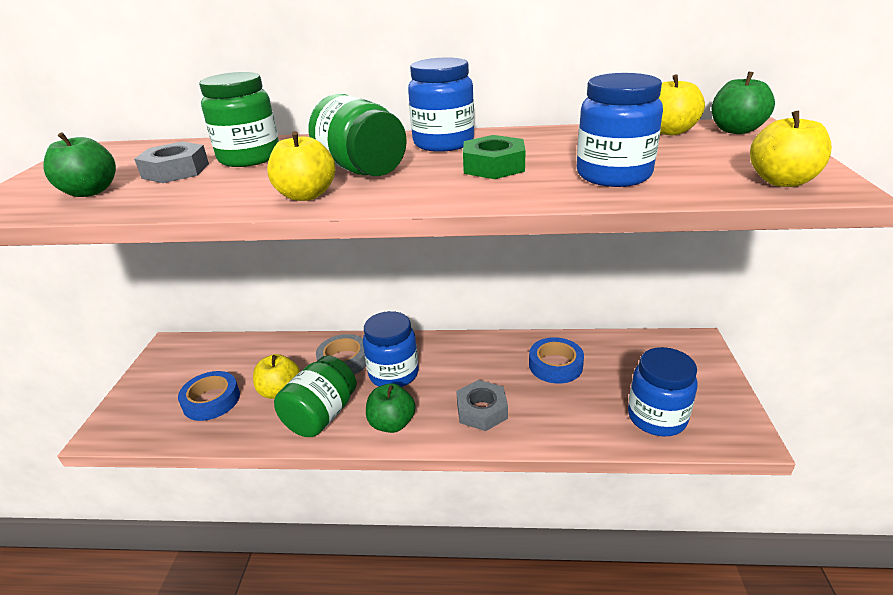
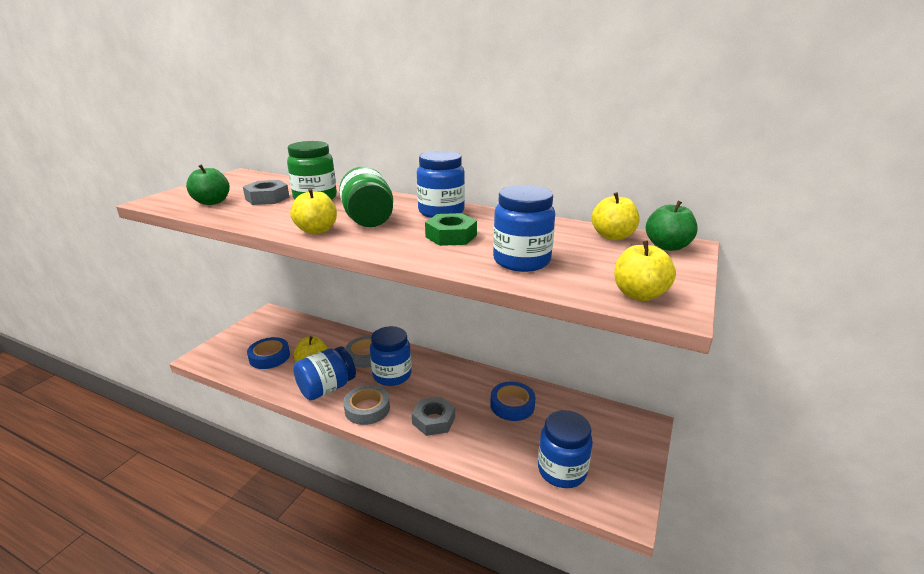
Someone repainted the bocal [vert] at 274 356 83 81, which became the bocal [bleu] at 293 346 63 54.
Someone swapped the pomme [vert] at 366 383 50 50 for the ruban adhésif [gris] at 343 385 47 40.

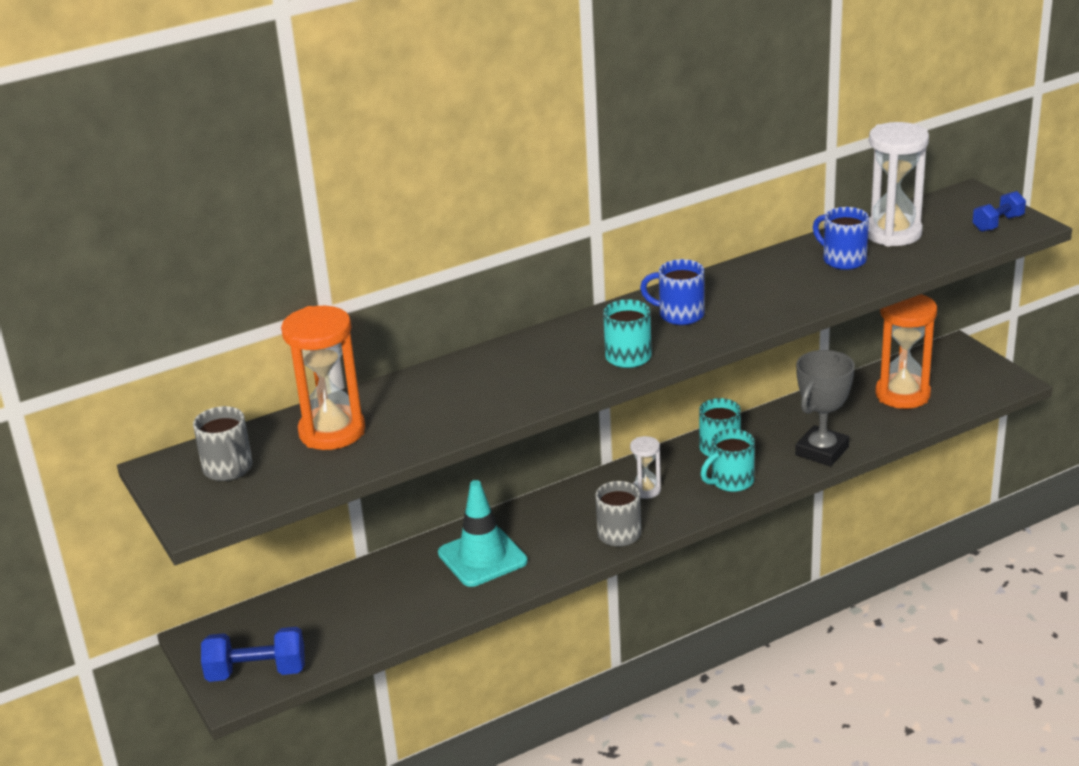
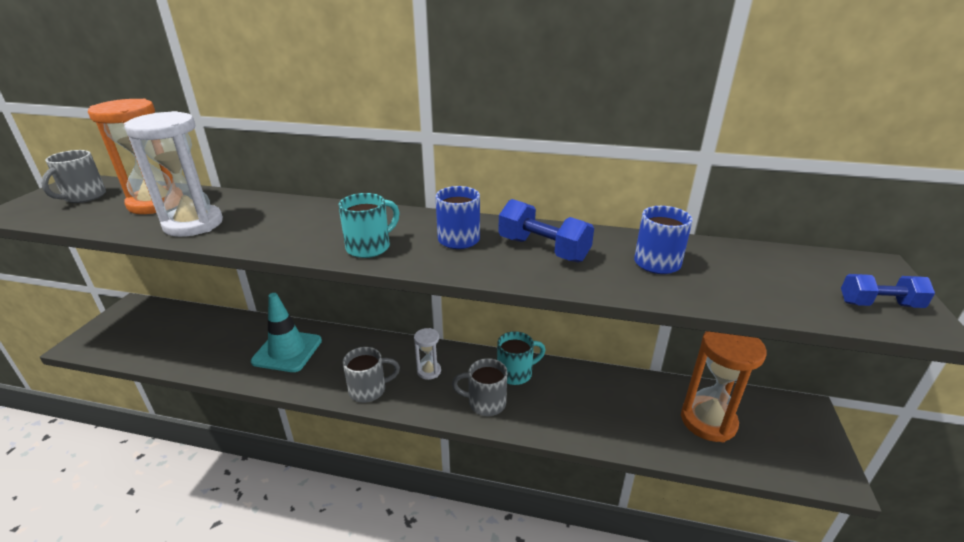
Someone carried the sablier [blanc] from 868 122 61 125 to 124 111 99 126.
Someone took away the trophée [gris] at 795 350 60 116.
Someone repainted the tasse [turquoise] at 701 429 54 63, which became the tasse [gris] at 452 358 55 58.
Someone carried the haltère [bleu] from 201 627 104 55 to 498 199 96 64.

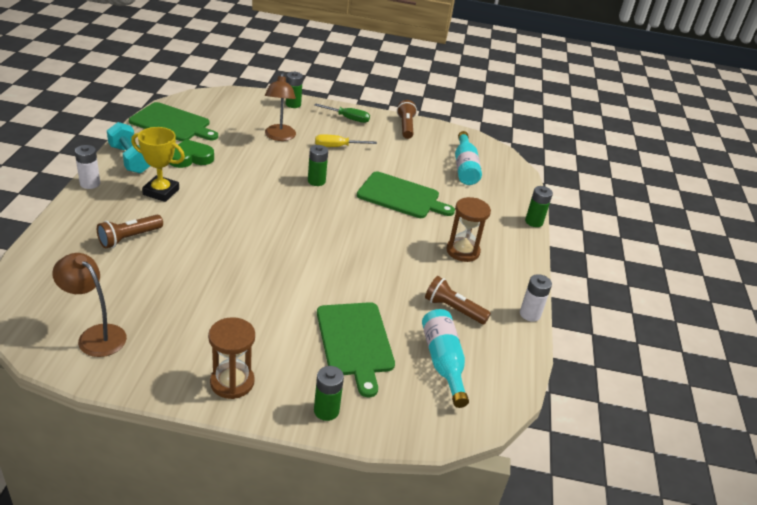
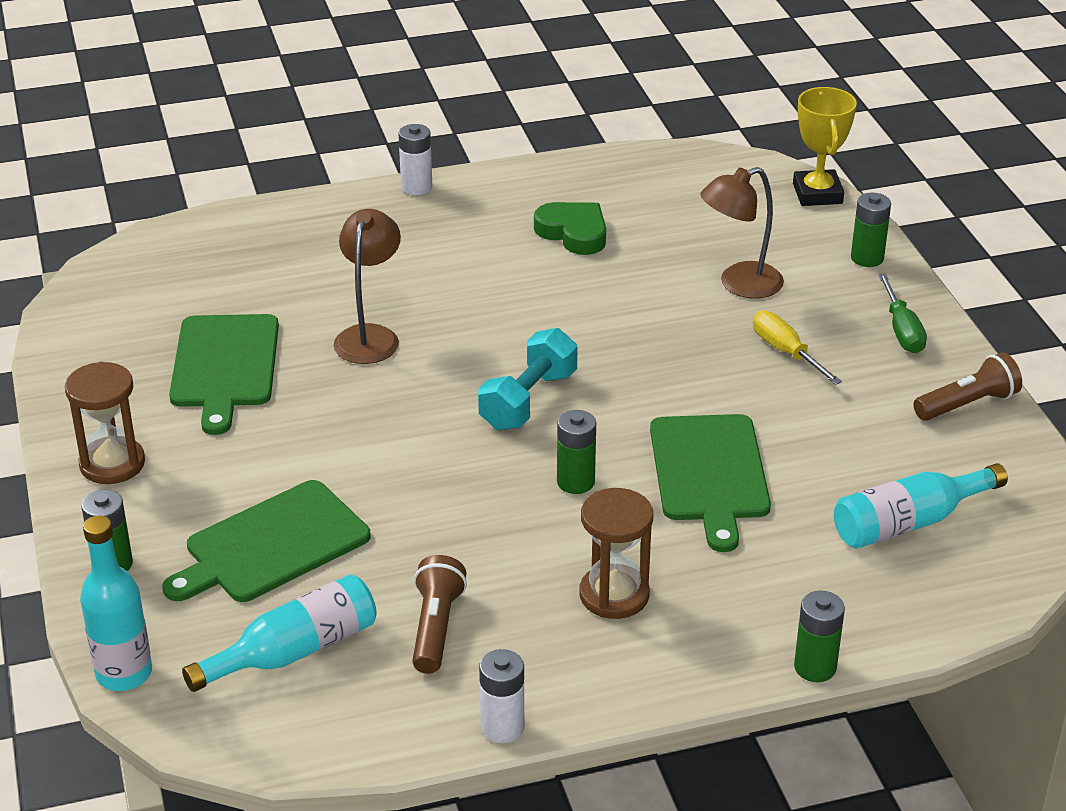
Someone carried the planche à découper [vert] from 129 102 89 39 to 169 314 110 121.
Someone carried the haltère [turquoise] from 107 122 43 52 to 478 328 100 102.
Someone carried the trophée [jaune] from 131 127 54 75 to 793 87 64 119.
Someone carried the pile [vert] from 308 145 20 41 to 557 410 39 84.
Someone took away the lampe de poche [marron] at 97 215 66 33.
Someone carried the lampe [marron] from 52 253 75 104 to 334 209 67 155.
Someone put down the bouteille [turquoise] at 80 515 72 176.

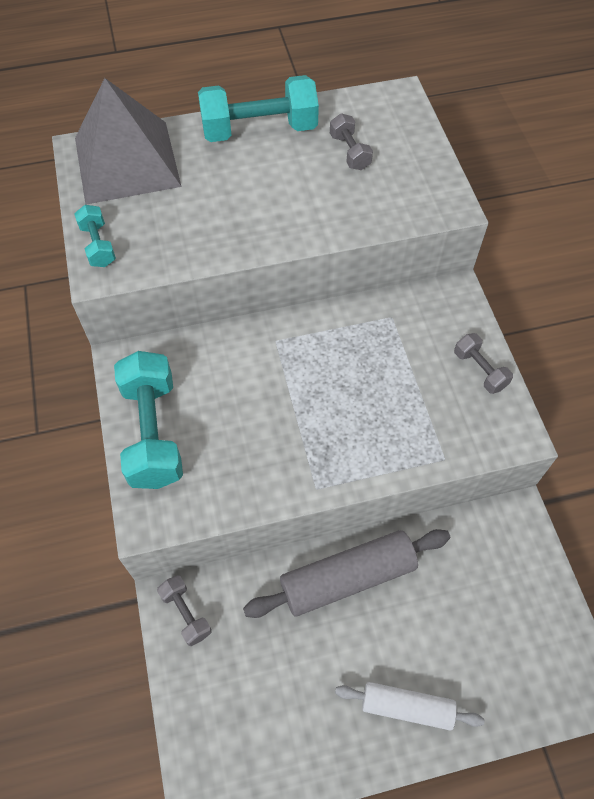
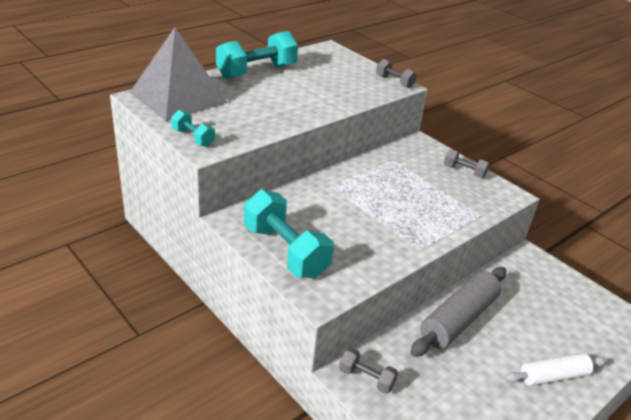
Someone carried the haltère [gris] from 330 113 43 57 to 376 59 41 29.

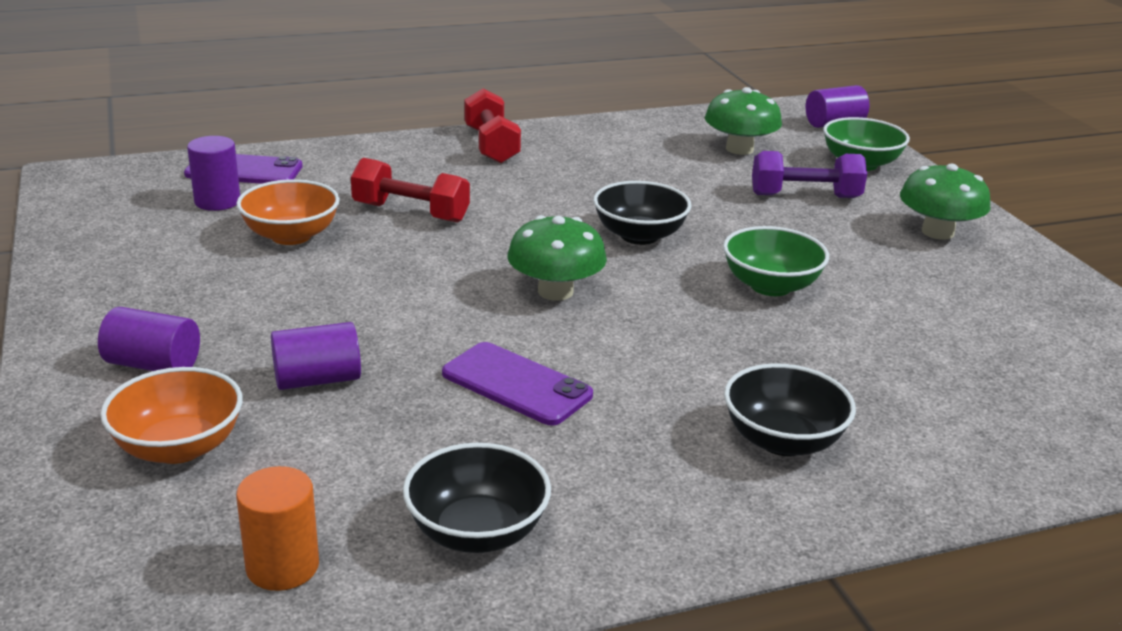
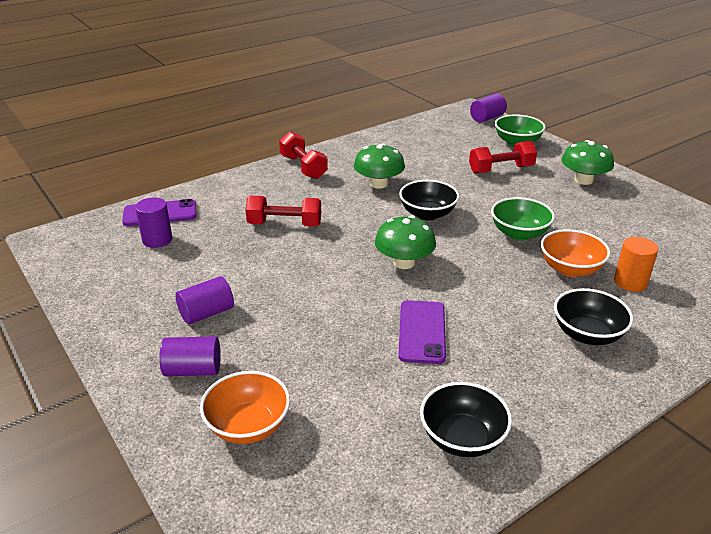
Someone carried the champignon [vert] from 705 87 77 68 to 354 144 51 45.
Someone repainted the haltère [violet] at 752 151 115 47, which became the haltère [rouge] at 469 141 68 33.
Someone carried the bol [orange] from 236 179 104 66 to 541 229 69 48.
Someone carried the cylindre [violet] from 271 322 90 68 to 176 276 58 48.
Someone rotated the téléphone [violet] at 442 342 151 84 by 75 degrees clockwise.
Someone carried the cylindre [orange] from 236 466 83 125 to 614 237 44 55.

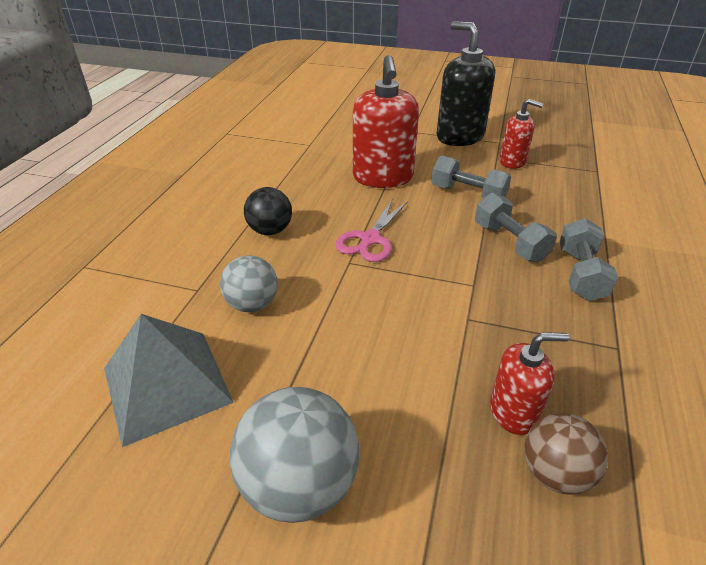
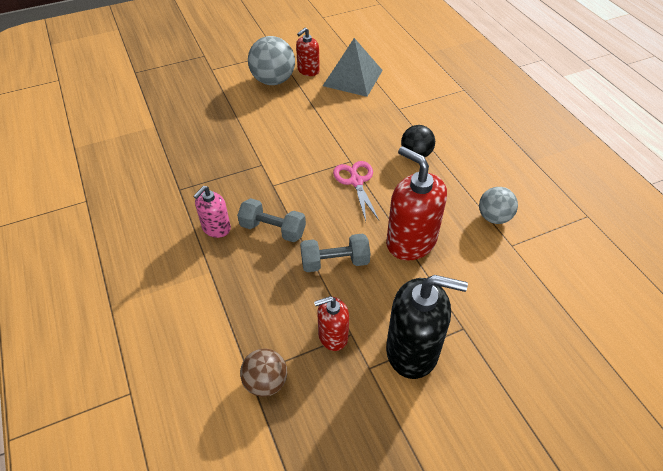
Someone swapped the haltère [gris] at 559 218 59 83 for the distributeur de savon [rose] at 193 186 38 52.
Someone carried the balle [gris] from 220 256 58 56 to 479 187 39 37.
Someone carried the distributeur de savon [rouge] from 490 332 79 103 to 296 27 24 49.
Someone carried the balle [marron] from 524 413 84 82 to 240 349 47 48.

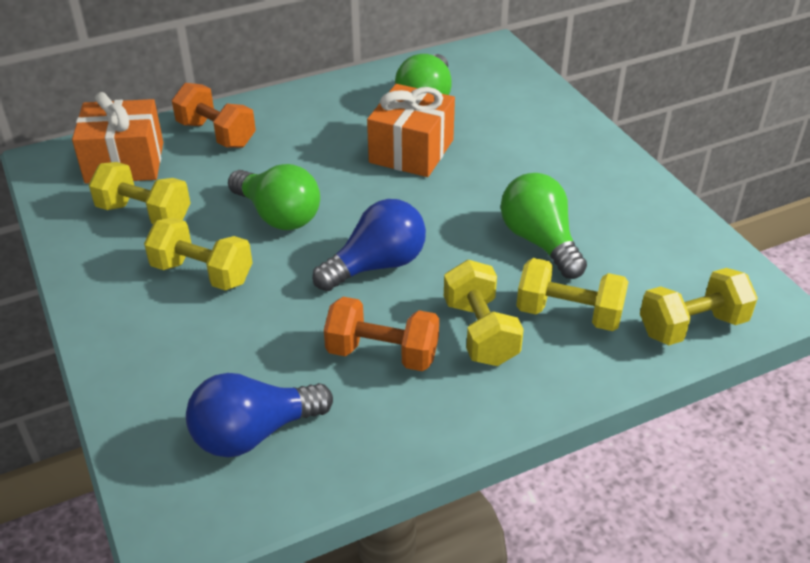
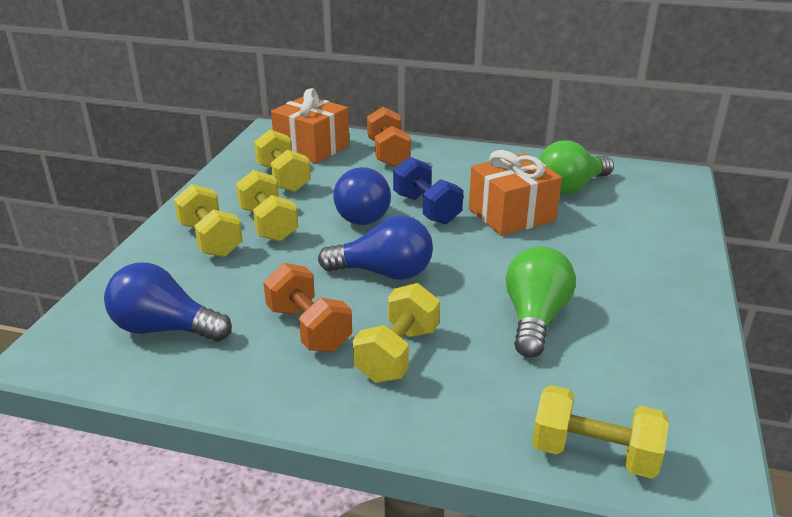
Someone repainted the ampoule [vert] at 228 164 92 66, which became the ampoule [bleu] at 333 167 58 58.
Someone carried the haltère [jaune] from 516 258 113 73 to 174 184 69 73.
Someone put down the haltère [bleu] at 393 157 71 68.

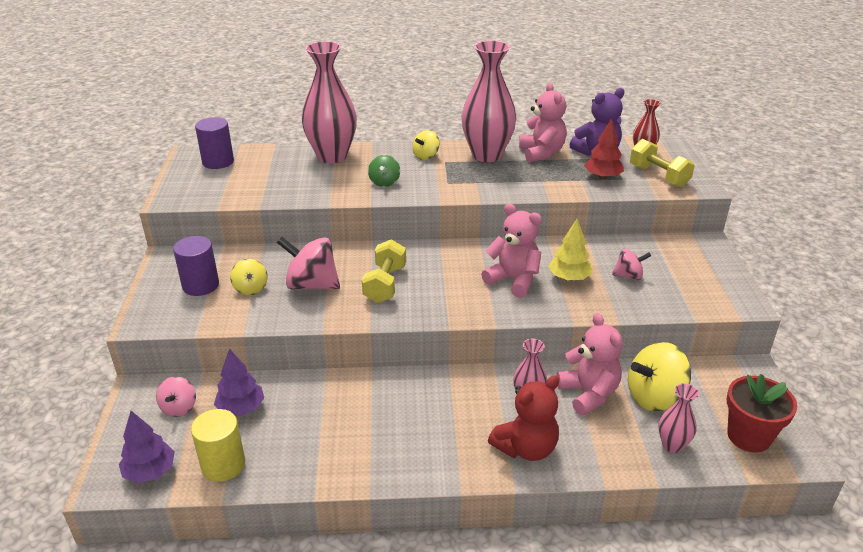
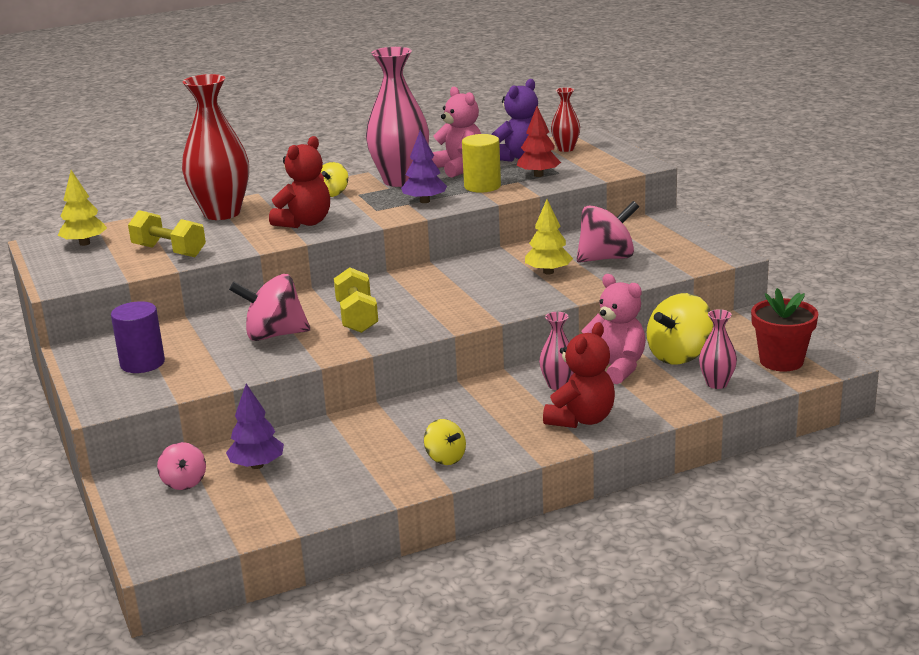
Someone repainted the vase [rose] at 302 41 55 122, which became the vase [rouge] at 182 74 67 146.
Someone swapped the cylindre [violet] at 195 117 39 52 for the arbre [jaune] at 58 170 49 76.
Someone carried the haltère [jaune] from 630 139 65 48 to 128 210 78 47.
Someone swapped the toupie [vert] at 368 155 32 32 for the ours en peluche [rouge] at 269 136 61 92.
Someone took away the ours en peluche [rose] at 481 204 61 94.
Someone scaled the toupie [rose] at 612 249 39 31 by 1.77.
Someone carried the toupie [jaune] from 230 259 38 36 to 424 419 42 46.
Someone carried the cylindre [jaune] from 191 409 54 73 to 462 134 39 59.
Someone carried the arbre [violet] from 119 411 56 72 to 401 130 46 73.

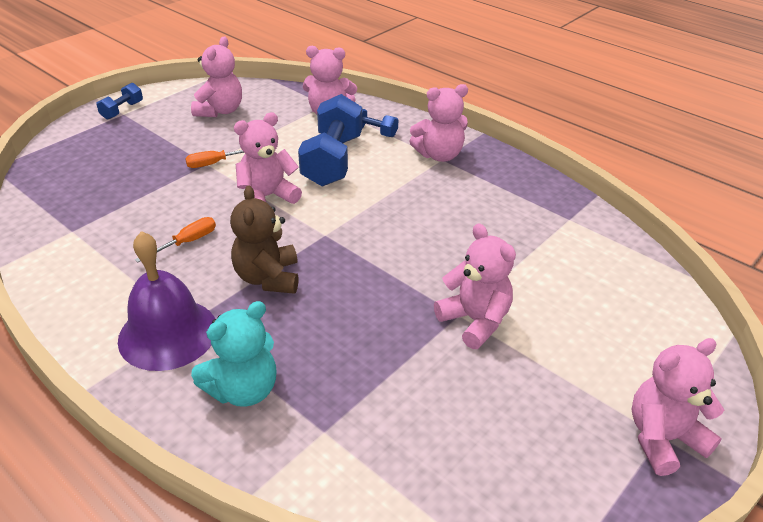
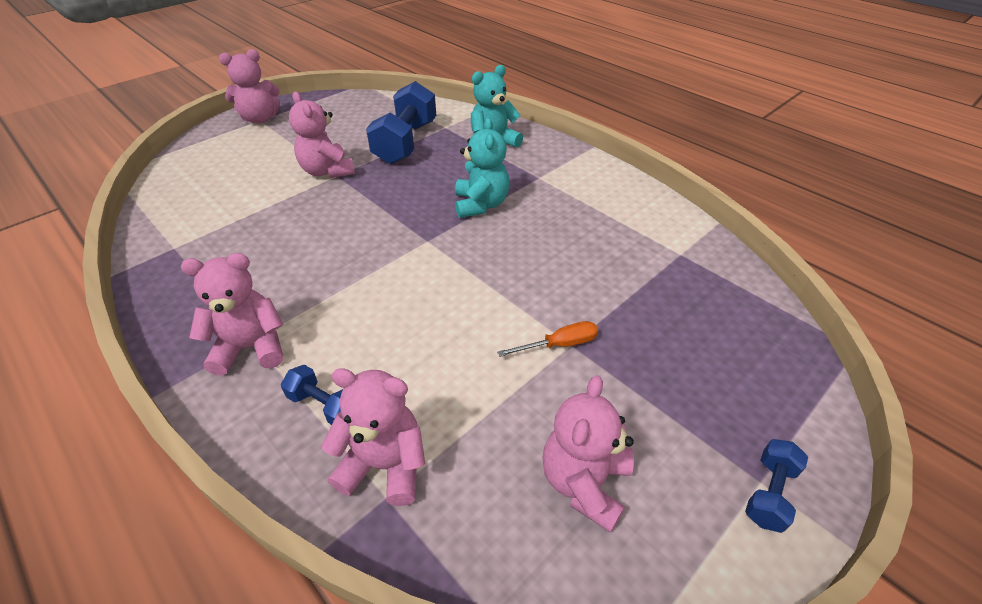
Someone carried the haltère [bleu] from 298 94 64 93 to 366 81 70 83.
Someone took away the ours en peluche [rose] at 234 112 68 92.
Someone repainted the ours en peluche [marron] at 230 185 69 109, which became the ours en peluche [turquoise] at 455 118 55 100.
Someone took away the tournevis [orange] at 135 217 81 46.
Someone took away the cloche [violet] at 118 231 97 140.

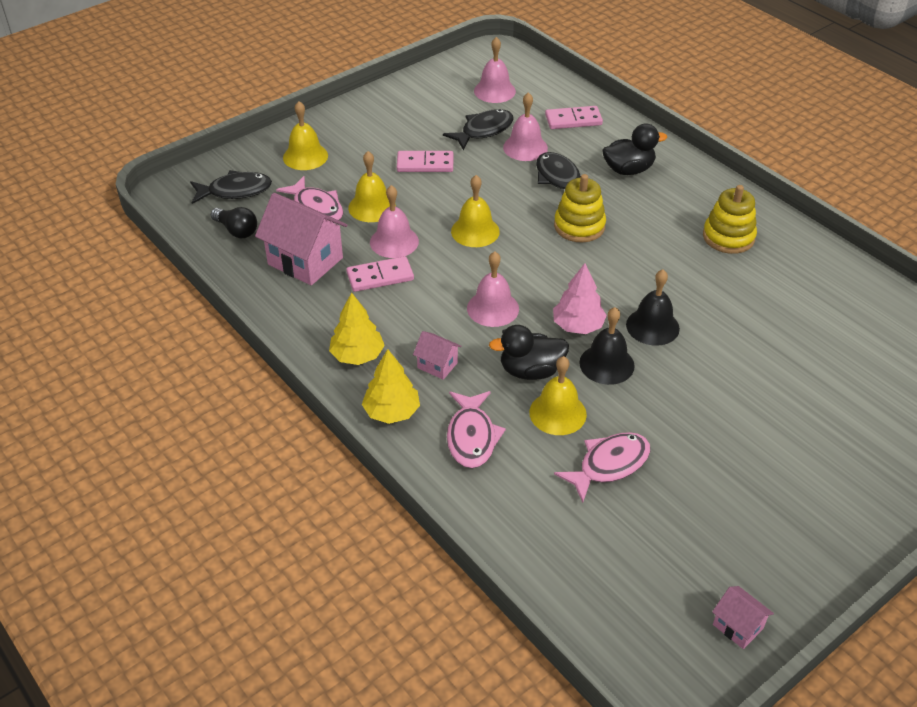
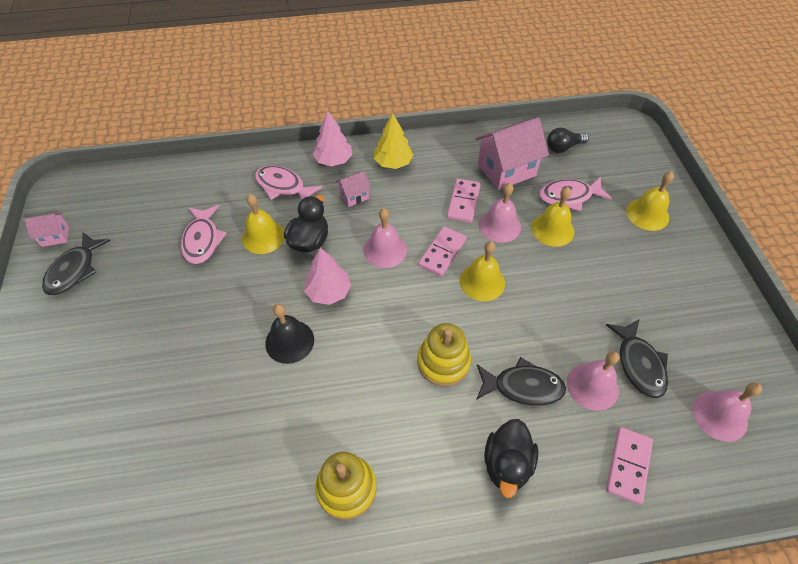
Someone carried the domino [rose] from 397 151 56 21 to 418 226 49 51.
Someone carried the poisson [noir] from 190 170 82 34 to 42 232 69 63.
Someone took away the cloche [noir] at 579 307 56 78.
Someone repainted the arbre [jaune] at 362 349 58 75, which became the arbre [rose] at 313 110 39 56.

